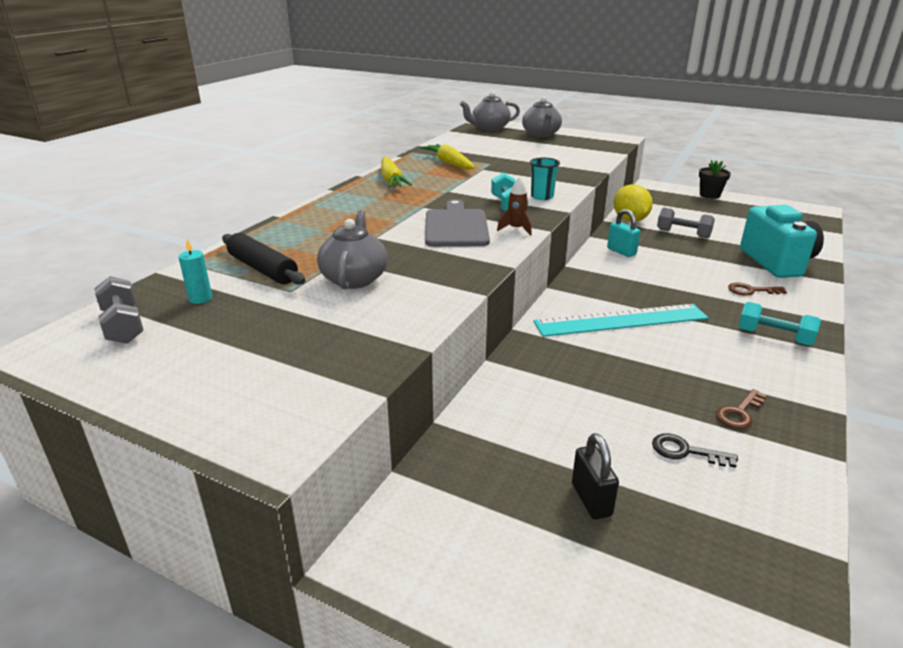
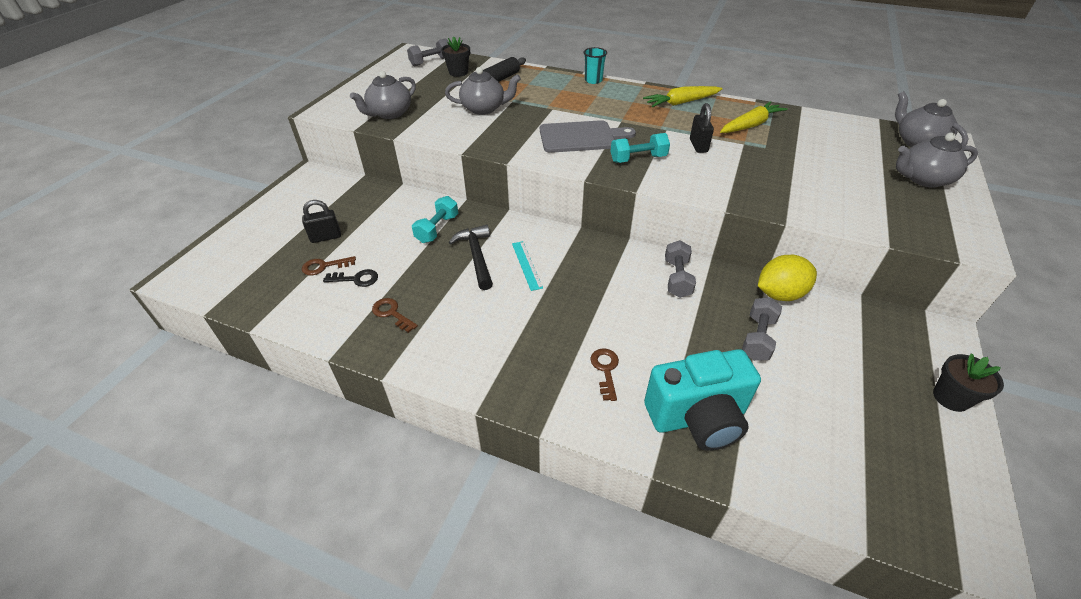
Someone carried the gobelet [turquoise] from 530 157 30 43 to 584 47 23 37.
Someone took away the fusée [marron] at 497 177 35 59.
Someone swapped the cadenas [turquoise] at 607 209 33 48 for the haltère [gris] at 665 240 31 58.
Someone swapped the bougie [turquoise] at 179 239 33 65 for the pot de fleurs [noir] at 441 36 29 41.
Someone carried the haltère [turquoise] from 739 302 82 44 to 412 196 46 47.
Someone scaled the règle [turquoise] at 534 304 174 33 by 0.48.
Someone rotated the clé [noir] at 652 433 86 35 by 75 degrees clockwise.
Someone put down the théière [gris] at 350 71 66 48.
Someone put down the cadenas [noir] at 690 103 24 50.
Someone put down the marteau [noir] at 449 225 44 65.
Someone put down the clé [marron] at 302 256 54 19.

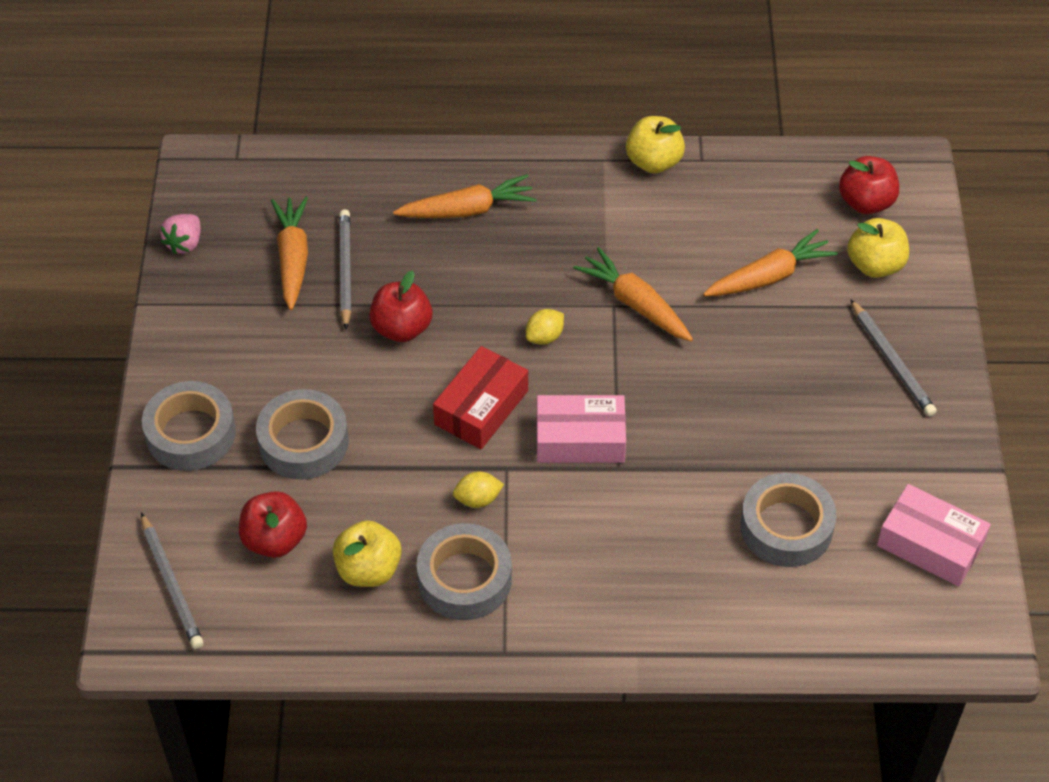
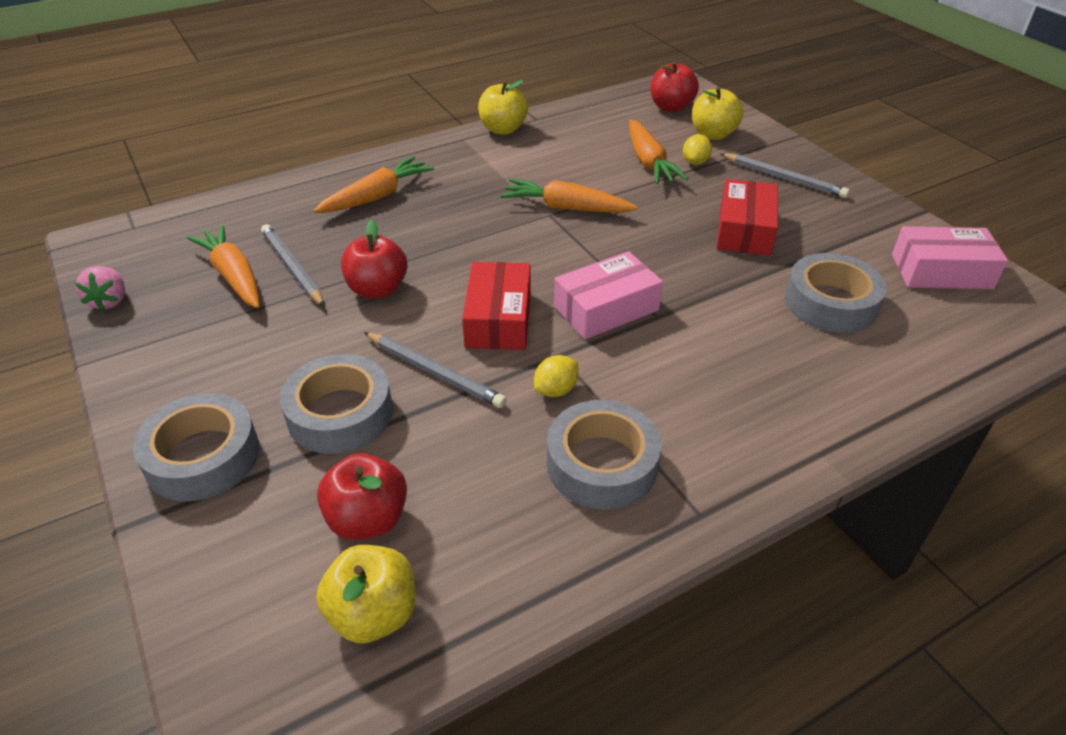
Someone rotated the carotte [orange] at 703 229 135 67 by 135 degrees clockwise.
Someone carried the citron [jaune] from 526 309 38 36 to 683 134 29 31.
Someone carried the crayon [gris] from 141 513 63 136 to 364 332 143 76.
Someone carried the pomme [jaune] from 333 520 69 67 to 316 545 100 98.
Someone put down the boîte [rouge] at 717 179 61 77.

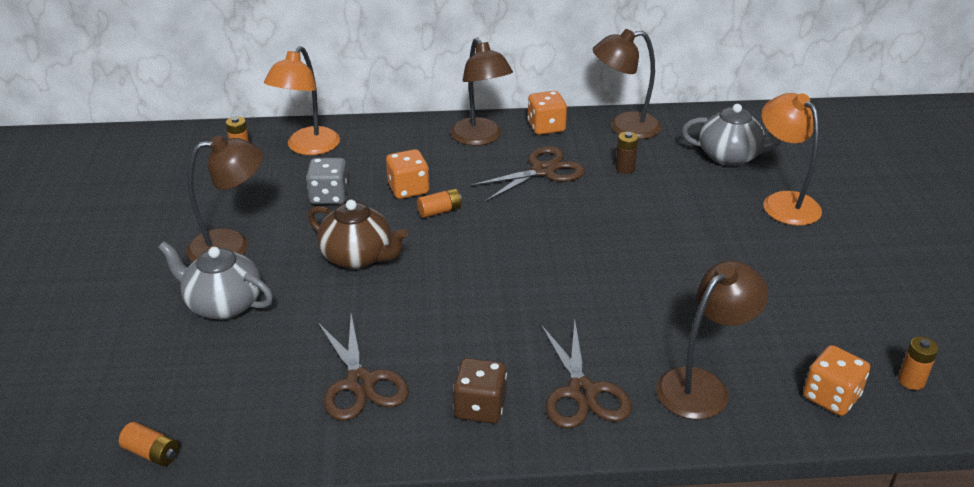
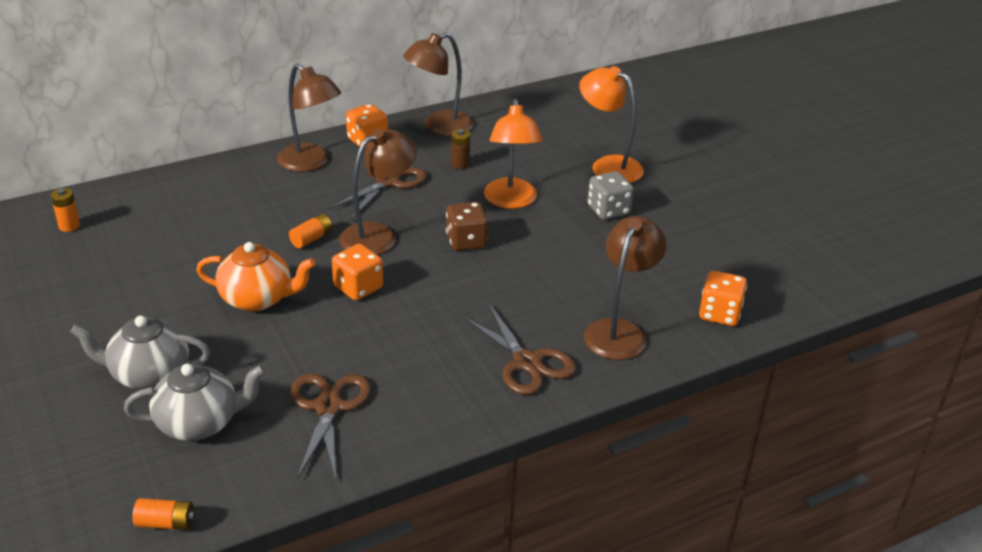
Someone carried the lampe [orange] from 264 46 76 109 to 484 99 58 110.
Someone carried the théière [gris] from 682 104 100 62 to 124 363 142 78.
Someone carried the lampe [marron] from 187 135 76 127 to 339 129 78 126.
Someone carried the dé [orange] from 386 149 43 50 to 332 244 51 56.
Someone carried the dé [gris] from 306 158 42 46 to 587 171 47 49.
Someone repainted the théière [marron] at 308 200 100 69, which became the théière [orange] at 196 242 120 69.
Someone rotated the ciseaux [marron] at 317 314 92 107 by 135 degrees counterclockwise.
Someone took away the pile [orange] at 898 337 40 53.
Someone carried the dé [marron] from 453 358 54 65 to 446 202 42 49.

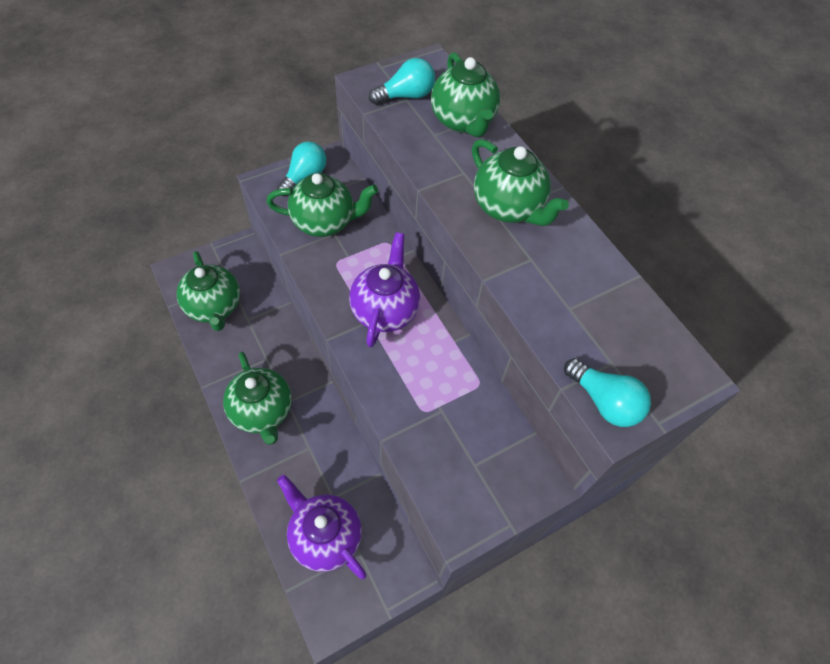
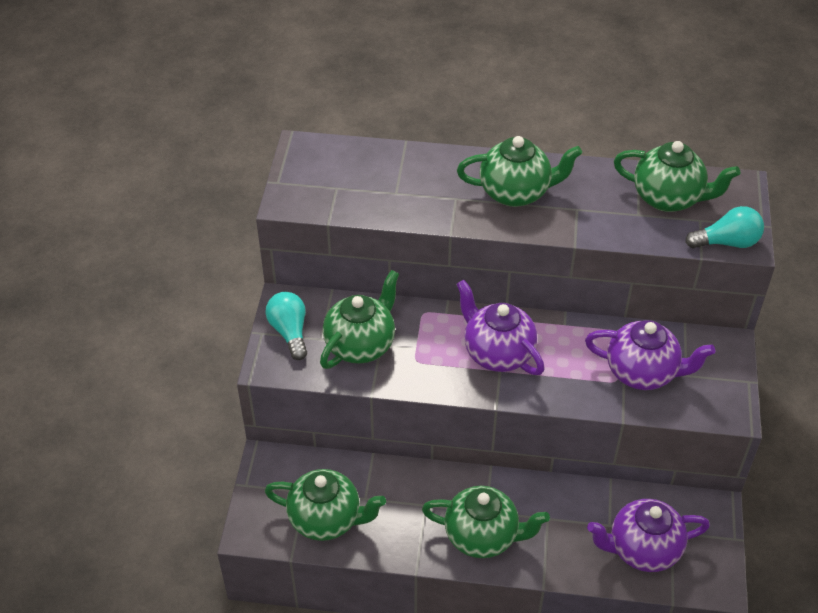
Someone carried the théière [vert] from 431 52 69 85 to 614 141 126 71.
Someone took away the ampoule [turquoise] at 369 58 66 47.
Someone put down the théière [violet] at 585 320 130 70.

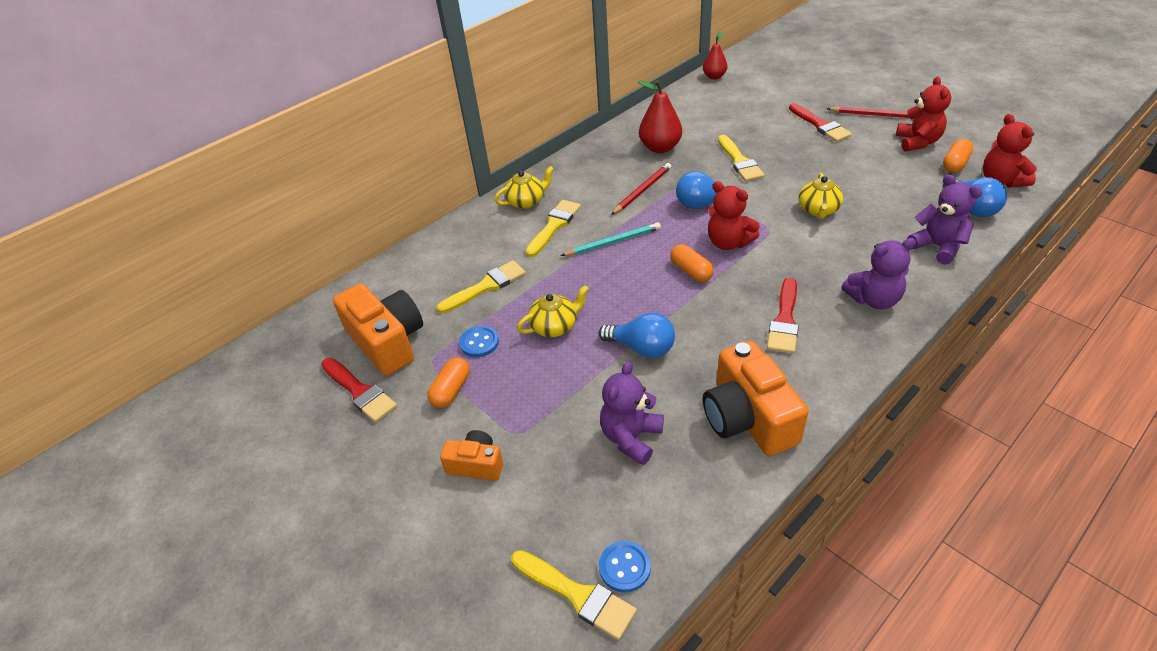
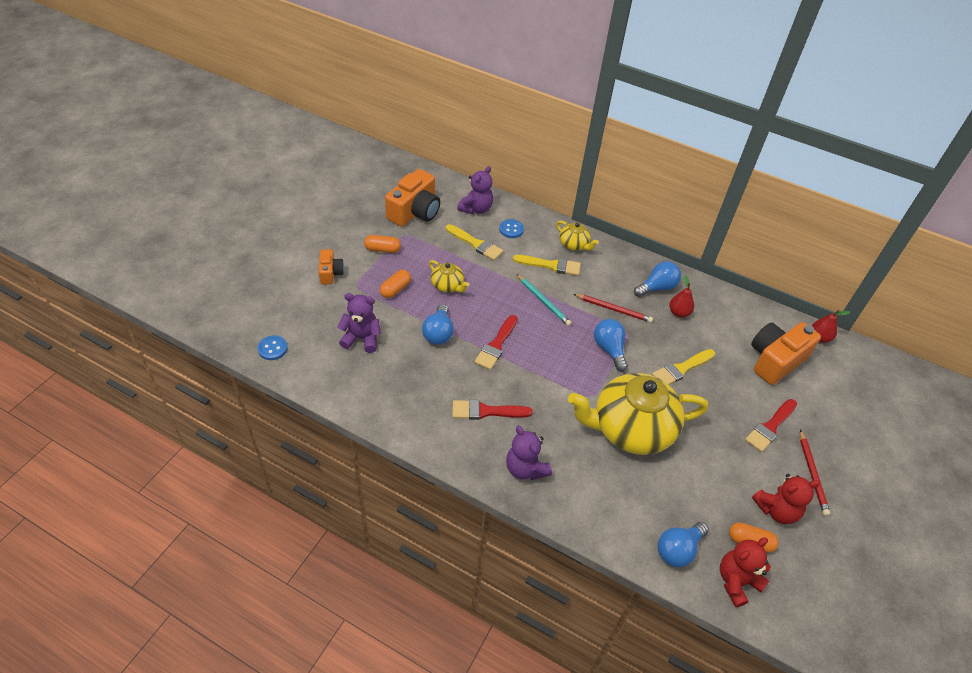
Someone scaled the poire [rouge] at 638 80 44 73 by 0.64.
Someone scaled the théière [jaune] at 798 173 45 46 by 2.27.
Someone carried the ours en peluche [violet] from 907 174 76 91 to 457 166 36 48.
Someone took away the ours en peluche [rouge] at 708 181 52 69.
Someone carried the gélule [orange] from 670 244 44 38 to 380 270 31 28.
Someone carried the bouton [bleu] from 459 325 40 32 to 499 219 25 19.
Someone carried the appareil photo [orange] from 703 340 105 116 to 751 322 70 63.
Someone carried the pinceau [rouge] from 321 358 76 65 to 474 315 44 55.
Someone took away the pinceau [jaune] at 511 550 126 90.
Someone put down the ampoule [bleu] at 634 261 47 36.

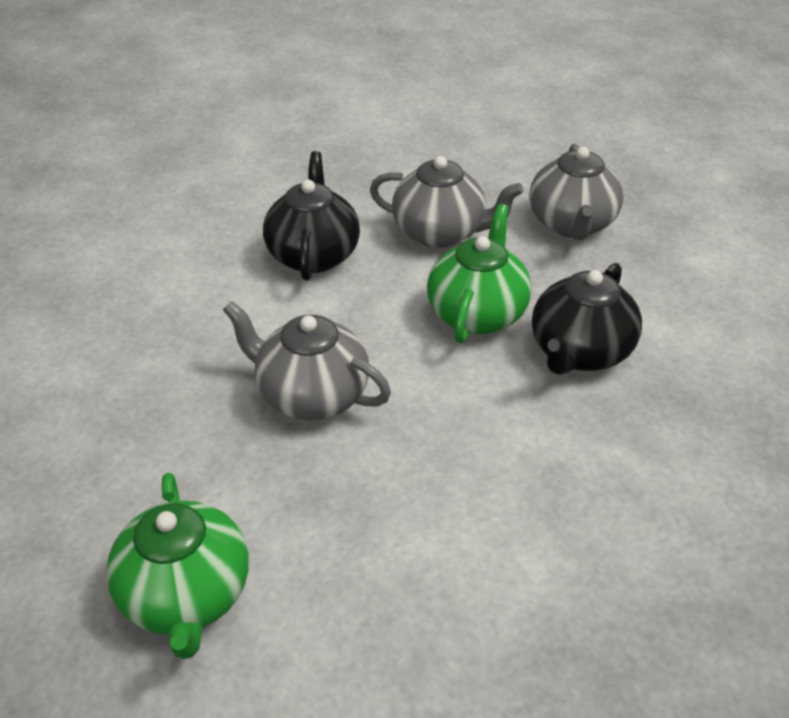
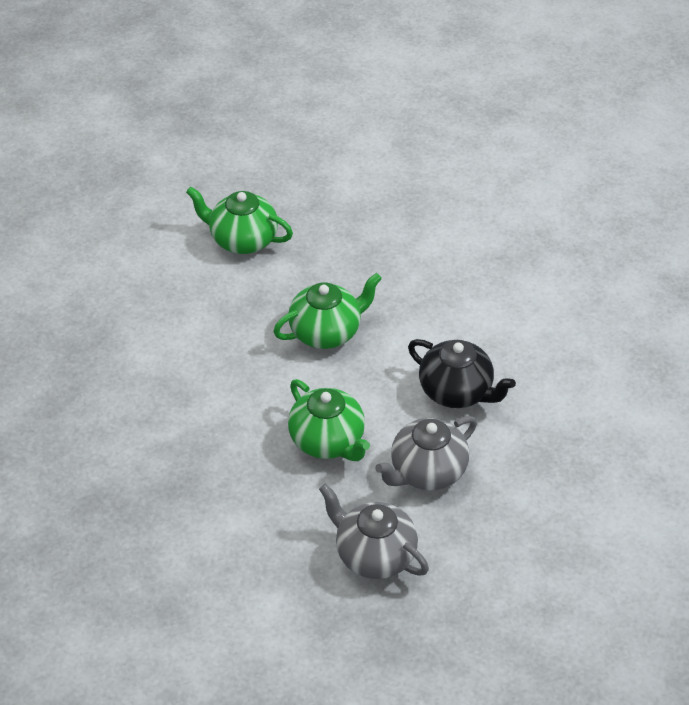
Someone took away the théière [noir] at 532 263 110 112.
Someone repainted the théière [gris] at 223 301 168 119, which became the théière [vert] at 273 273 109 76.

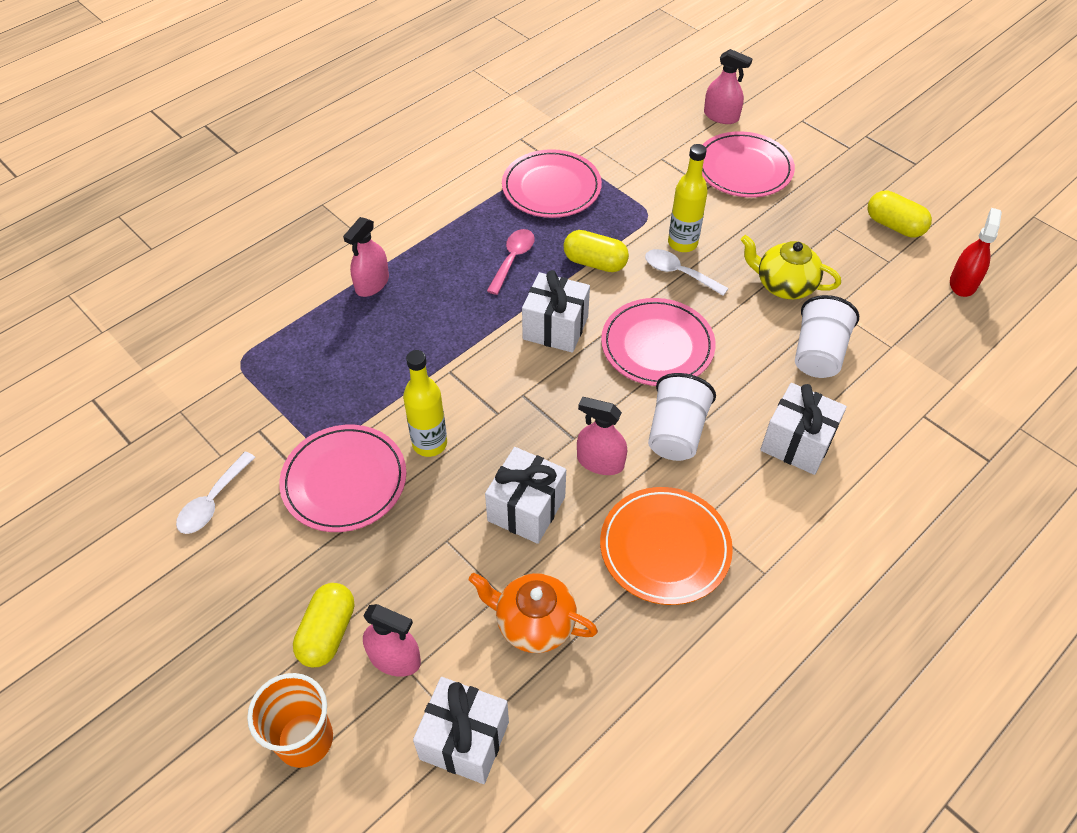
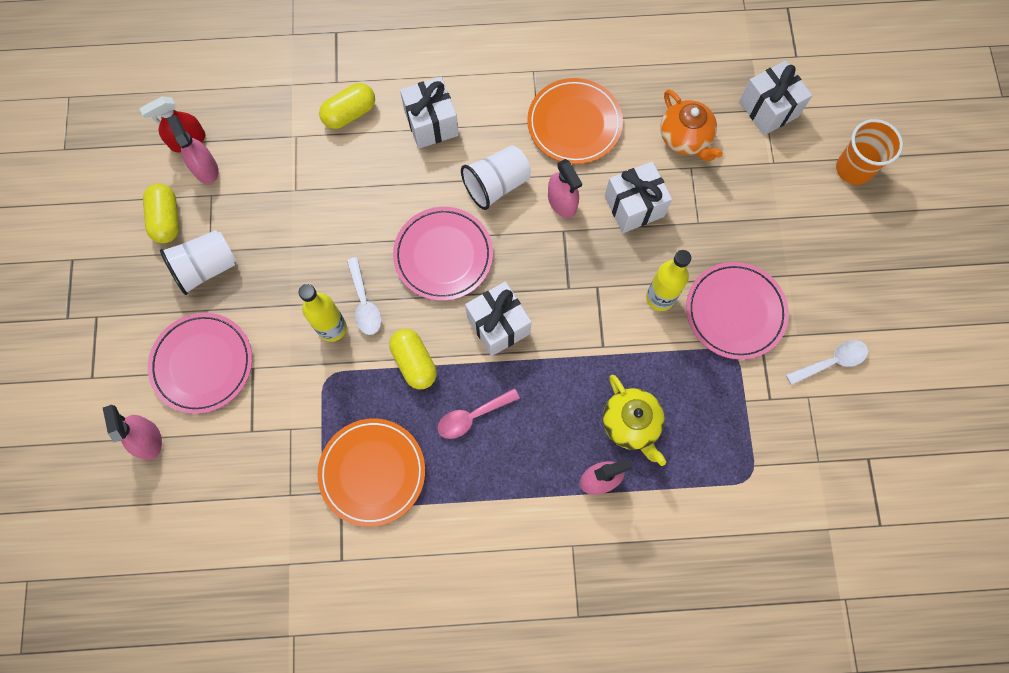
Someone repainted the assiette [rose] at 502 149 100 69, which became the assiette [orange] at 318 419 107 108.
Someone carried the théière [jaune] from 741 235 100 64 to 603 375 63 91.
Someone carried the gobelet [blanc] from 795 295 64 83 to 160 230 76 65.
Someone carried the gélule [jaune] from 293 583 61 84 to 319 83 56 46.
Someone carried the vaporisateur [rose] from 363 604 58 73 to 167 115 52 69.

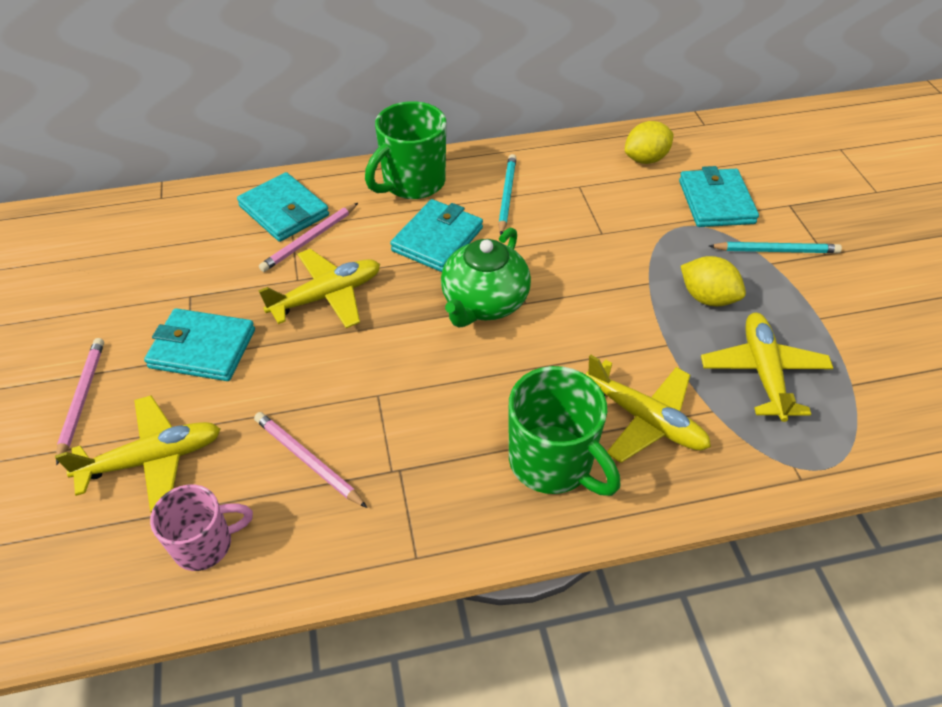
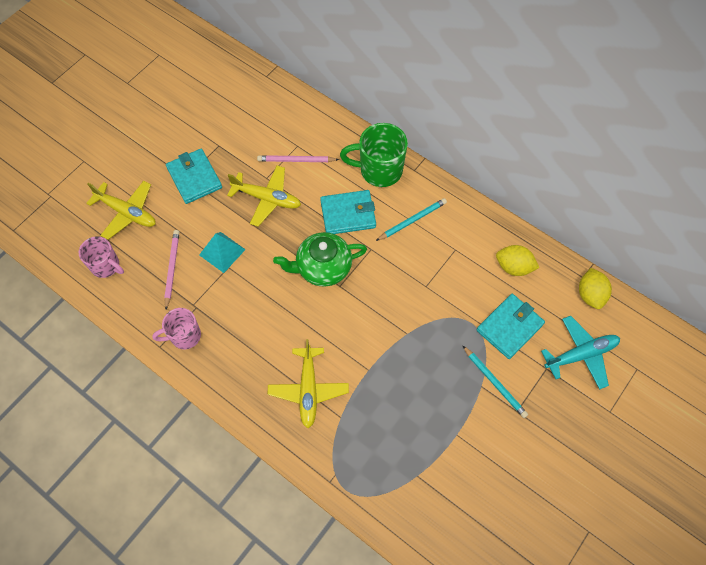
Someone took away the portefeuille [turquoise] at 237 172 92 70.
Someone carried the citron [jaune] from 681 256 65 50 to 579 268 33 41.
Someone took away the avion [jaune] at 701 313 132 109.
Someone took away the crayon [rose] at 56 338 48 127.
Someone took away the tasse [vert] at 509 366 111 130.
Someone put down the pyramide [turquoise] at 199 232 47 41.
Someone put down the tasse [rose] at 152 308 49 41.
Someone put down the avion [turquoise] at 541 316 79 74.

